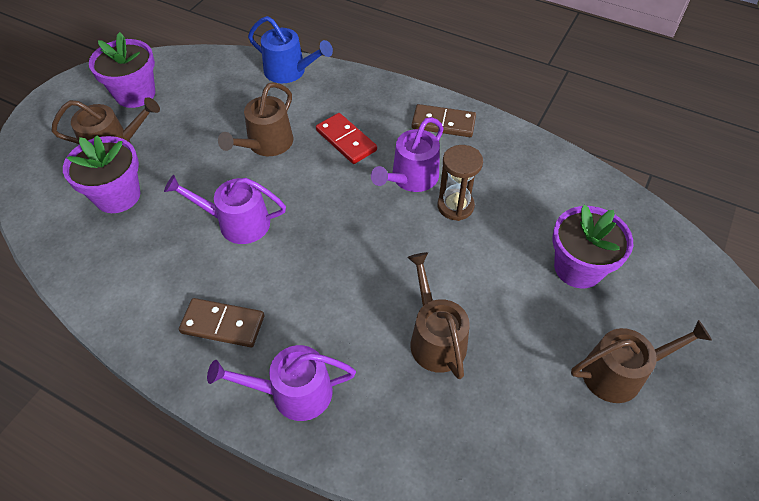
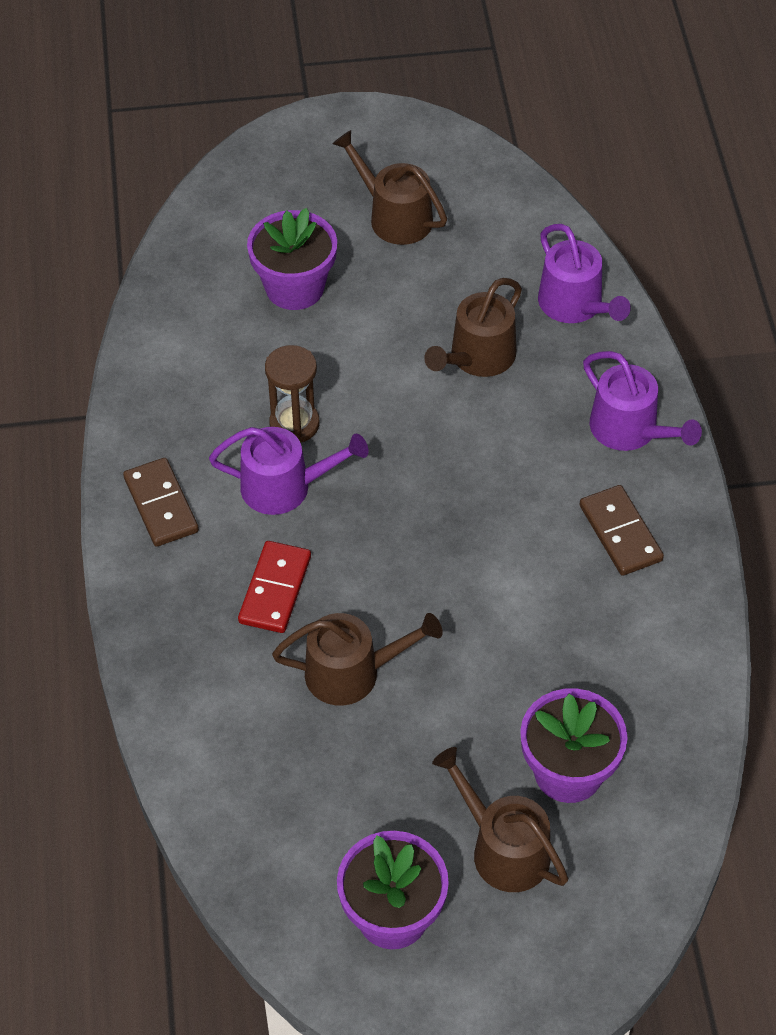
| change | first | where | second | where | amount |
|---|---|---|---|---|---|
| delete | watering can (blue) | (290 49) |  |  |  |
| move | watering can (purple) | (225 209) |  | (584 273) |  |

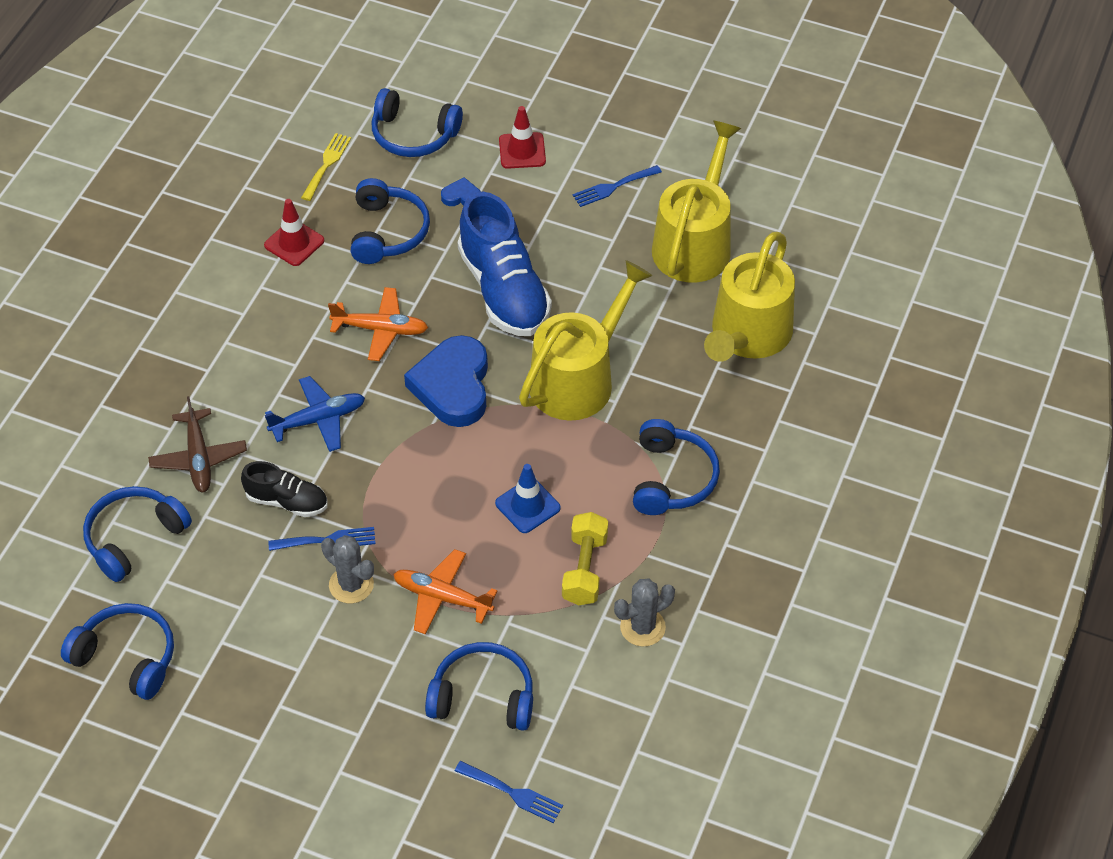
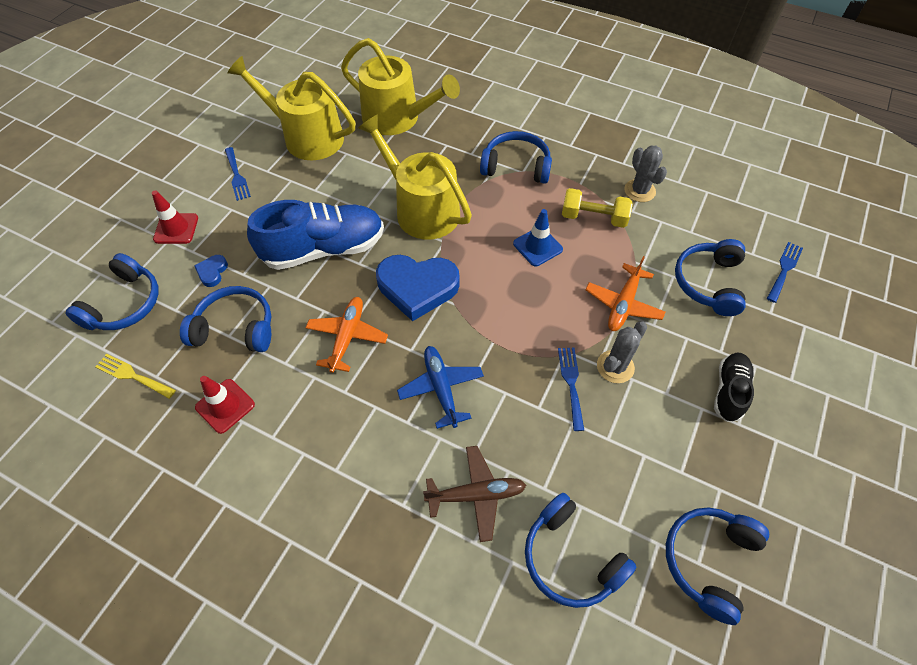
| change | first | where | second | where | amount |
|---|---|---|---|---|---|
| move | shoe (black) | (284 489) |  | (734 387) |  |

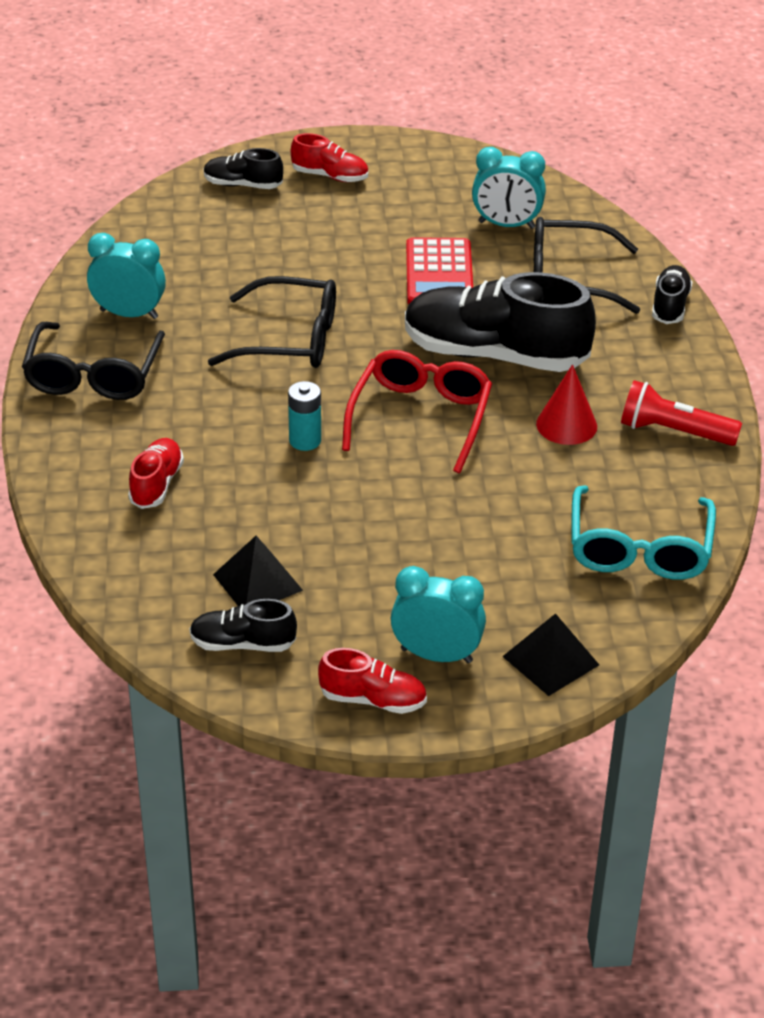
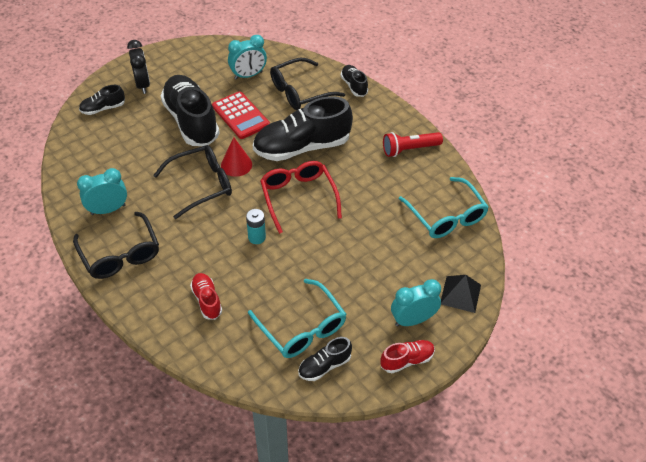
| change | first | where | second | where | amount |
|---|---|---|---|---|---|
| replace | shoe (red) | (329 157) | clock (black) | (138 67) |  |
| move | cone (red) | (566 405) |  | (236 157) |  |
| replace | pyramid (black) | (258 571) | glasses (turquoise) | (297 318) |  |
| insert |  |  | shoe (black) | (190 110) |  |

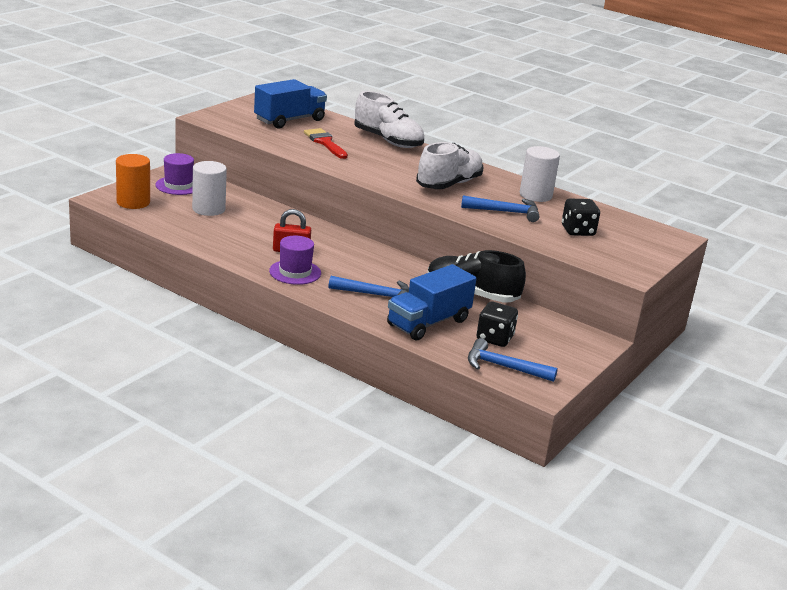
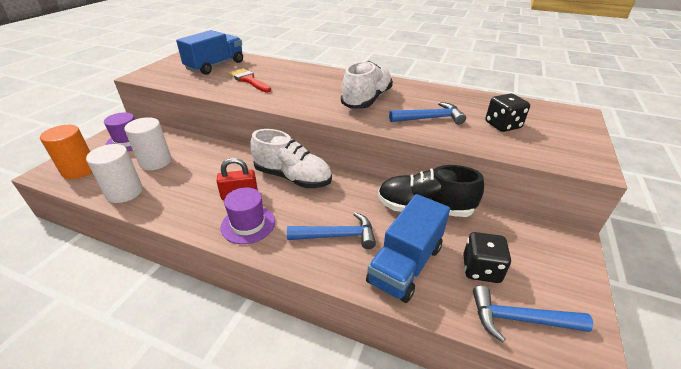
| change | first | where | second | where | amount |
|---|---|---|---|---|---|
| move | shoe (white) | (389 119) |  | (291 158) |  |
| move | cylinder (white) | (540 174) |  | (114 173) |  |

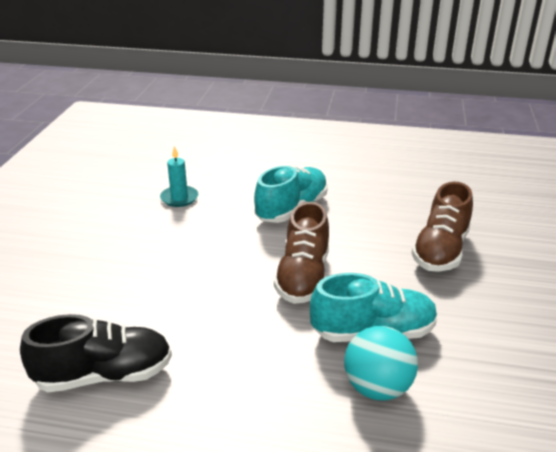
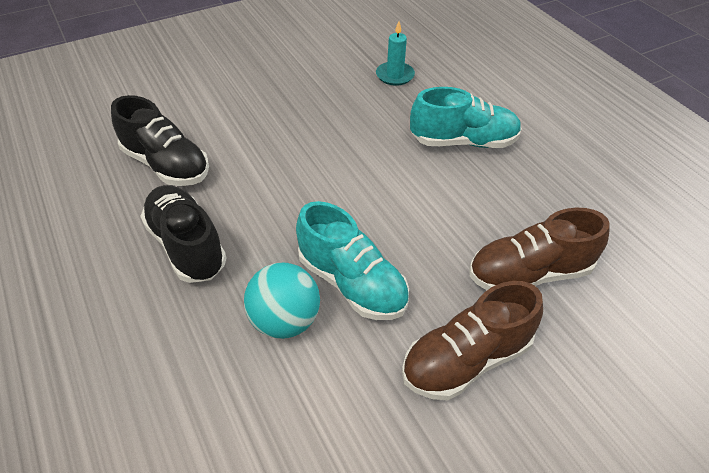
| change | first | where | second | where | amount |
|---|---|---|---|---|---|
| move | shoe (brown) | (301 253) |  | (472 341) |  |
| insert |  |  | shoe (black) | (183 234) |  |

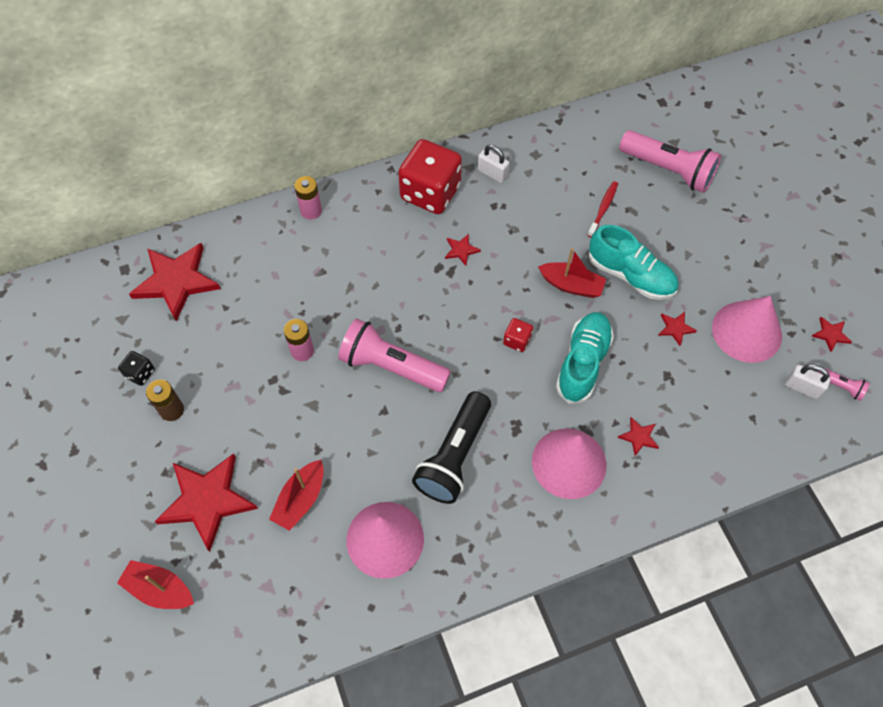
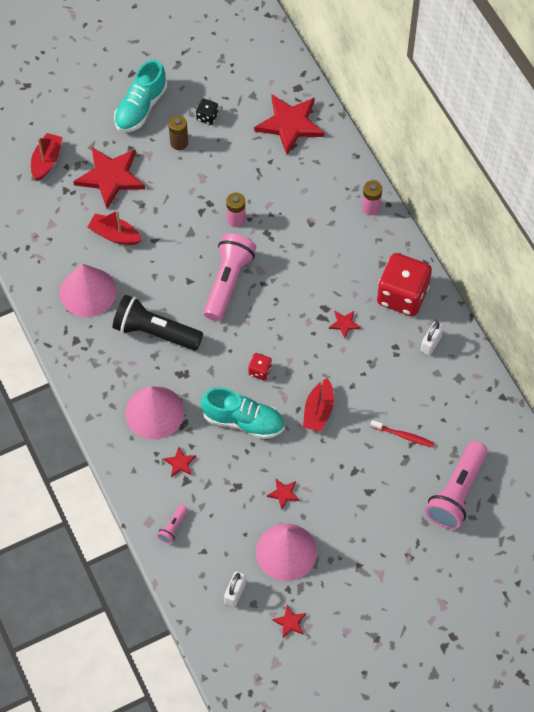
| change | first | where | second | where | amount |
|---|---|---|---|---|---|
| move | shoe (turquoise) | (633 262) |  | (140 96) |  |
| move | flashlight (pink) | (844 384) |  | (172 524) |  |

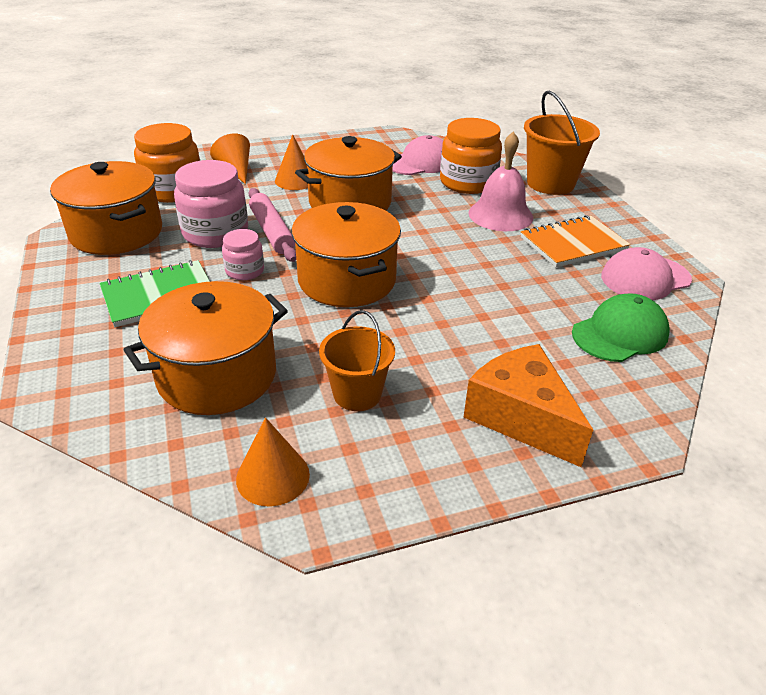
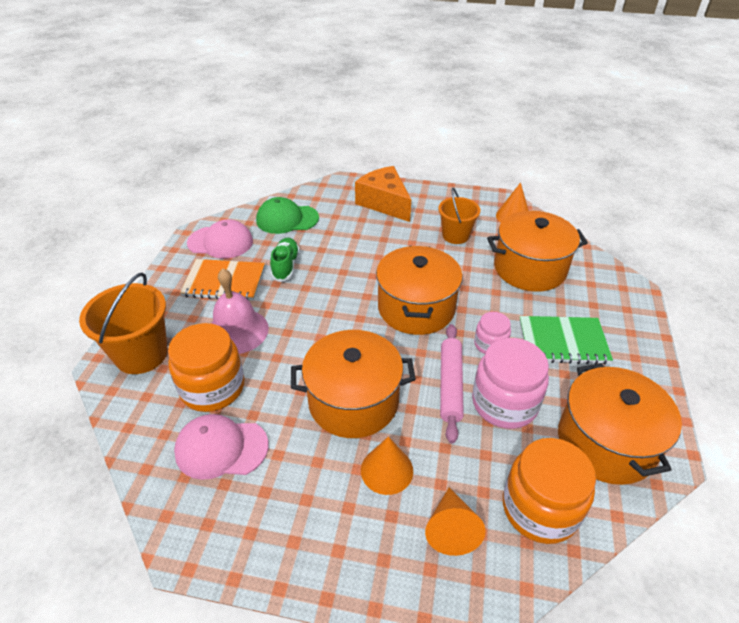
| change | first | where | second | where | amount |
|---|---|---|---|---|---|
| rotate | cheese (orange) | (528 405) |  | (383 194) | 150 degrees clockwise |
| insert |  |  | shoe (green) | (285 260) |  |

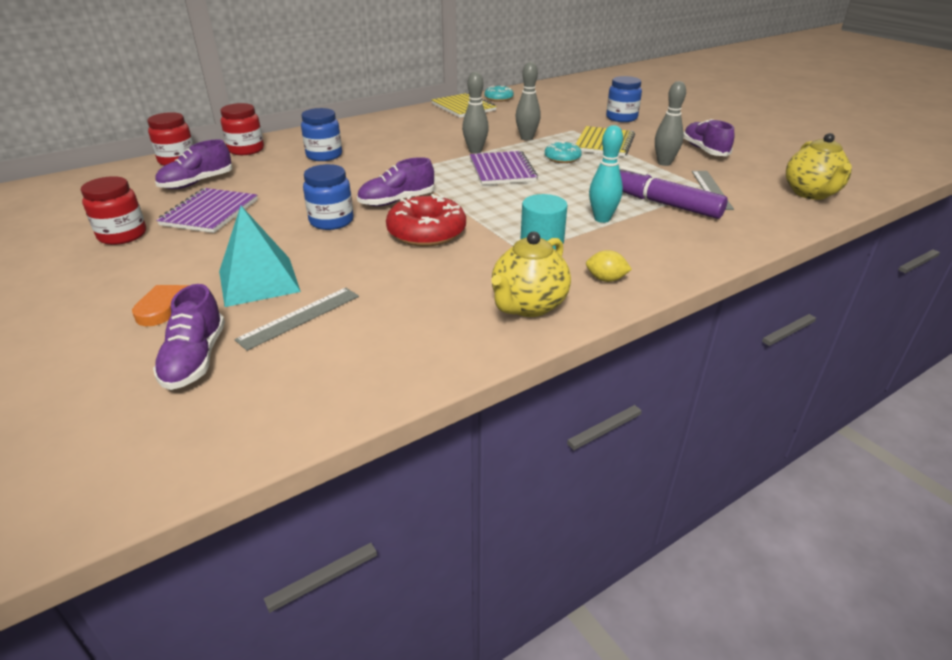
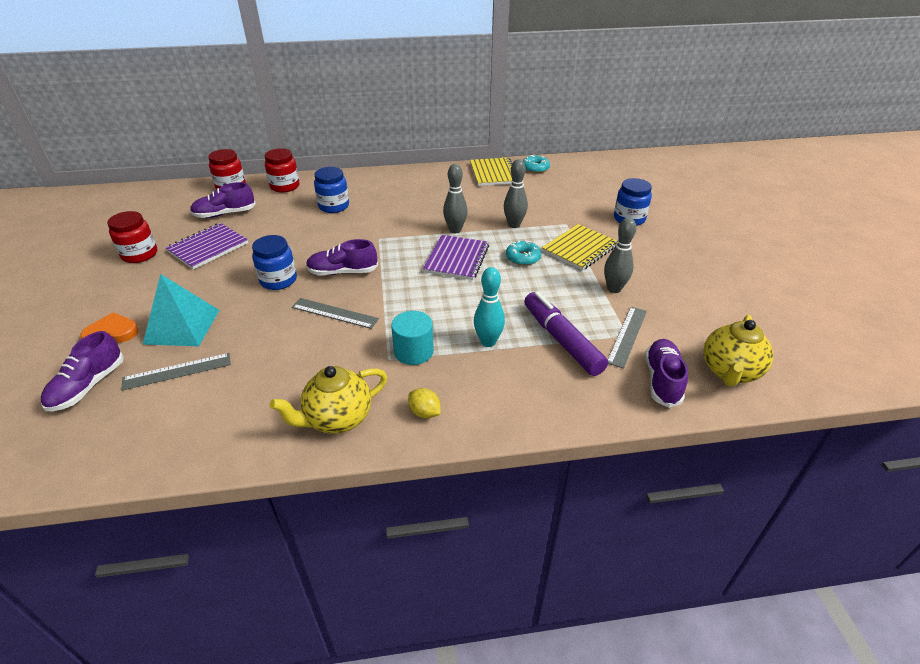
| change | first | where | second | where | amount |
|---|---|---|---|---|---|
| move | shoe (purple) | (708 137) |  | (666 373) |  |
| replace | donut (red) | (426 220) | ruler (grey) | (335 313) |  |

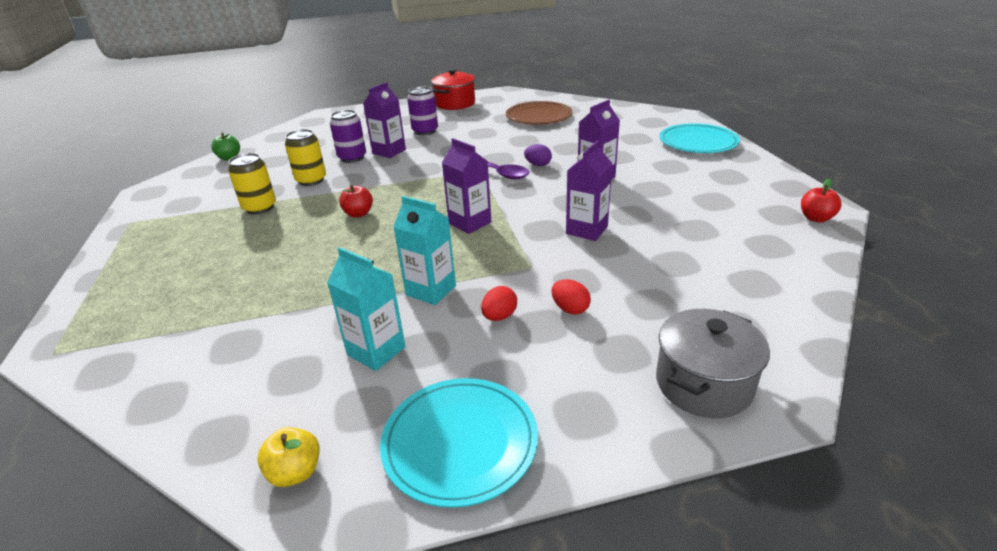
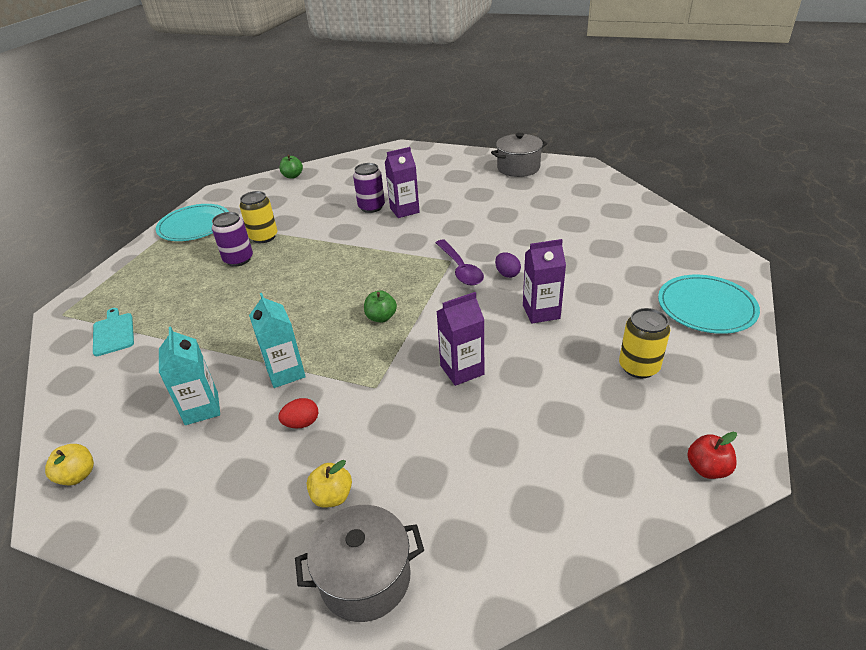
| change | first | where | second | where | amount |
|---|---|---|---|---|---|
| recolor | pot (red) | (453 89) | pot (grey) | (519 154) |  |
| move | can (purple) | (422 111) |  | (232 239) |  |
| delete | plate (brown) | (539 113) |  |  |  |
| move | can (yellow) | (305 157) |  | (644 343) |  |
| replace | carton (purple) | (466 186) | apple (green) | (380 307) |  |
| delete | apple (red) | (356 201) |  |  |  |
| delete | egg (red) | (571 297) |  |  |  |
| move | plate (turquoise) | (459 443) |  | (192 222) |  |
| insert |  |  | cutting board (turquoise) | (113 332) |  |
| insert |  |  | apple (yellow) | (329 483) |  |

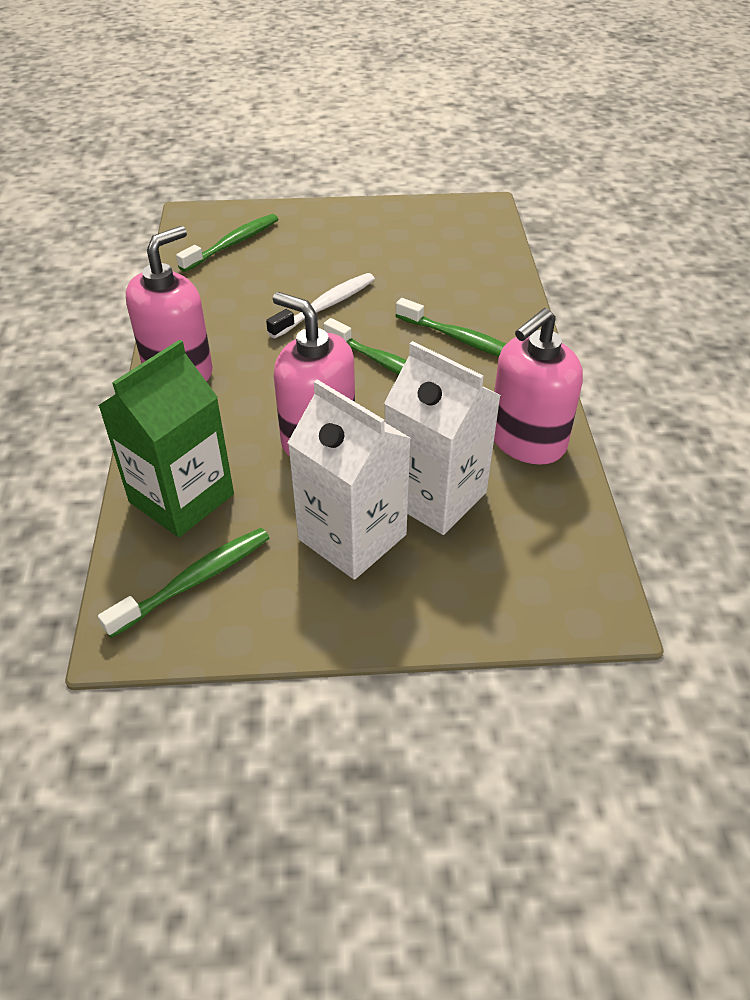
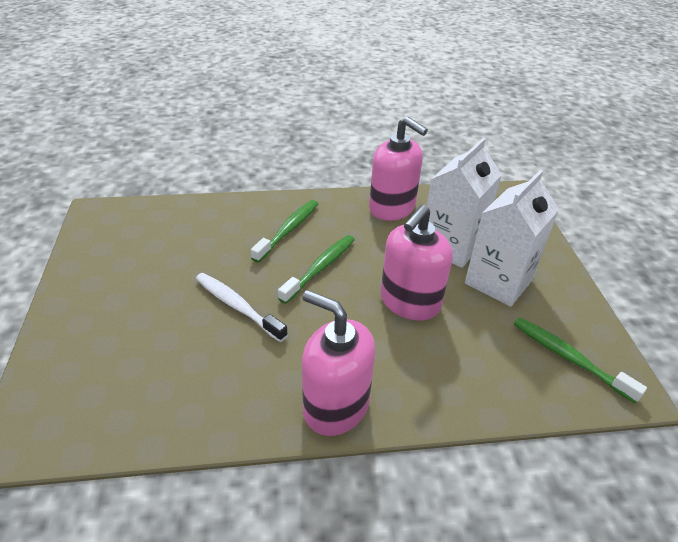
| change | first | where | second | where | amount |
|---|---|---|---|---|---|
| delete | toothbrush (green) | (227 243) |  |  |  |
| delete | carton (green) | (166 438) |  |  |  |

